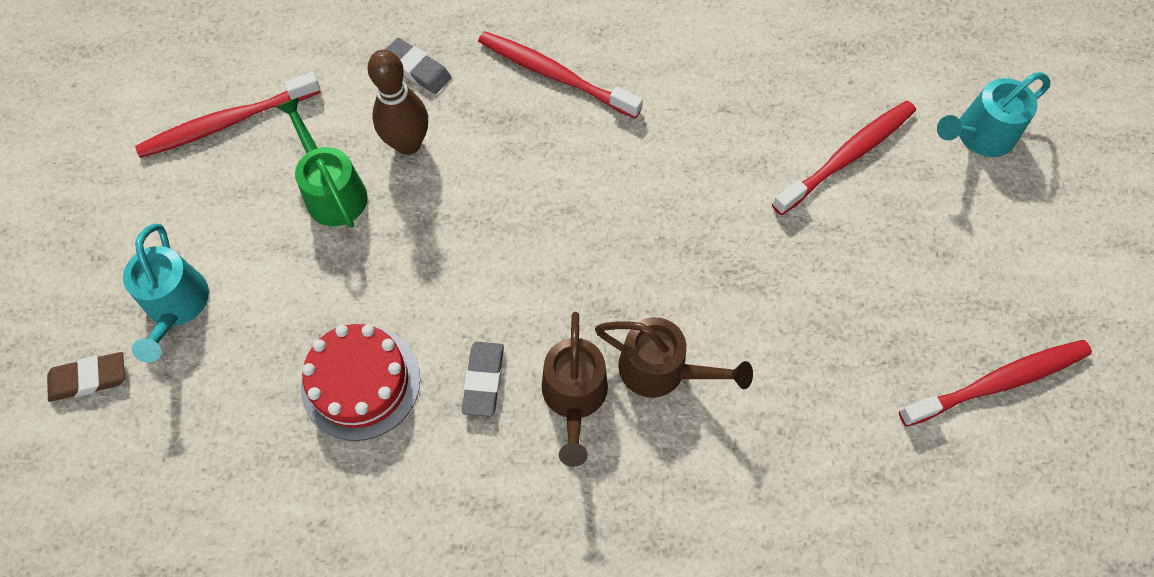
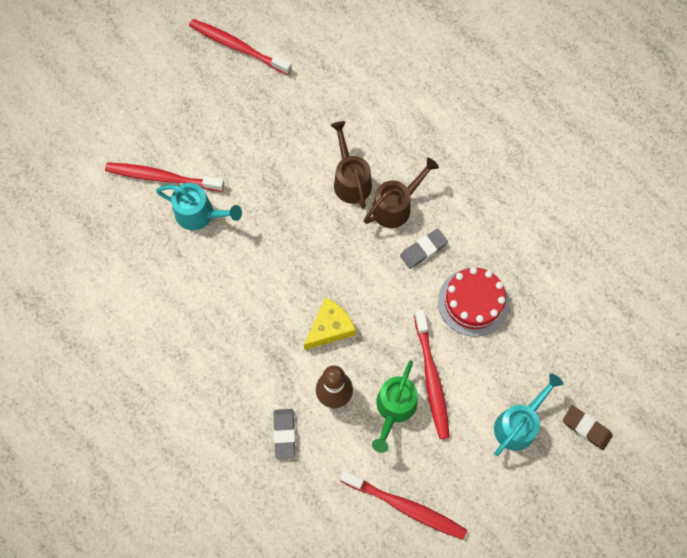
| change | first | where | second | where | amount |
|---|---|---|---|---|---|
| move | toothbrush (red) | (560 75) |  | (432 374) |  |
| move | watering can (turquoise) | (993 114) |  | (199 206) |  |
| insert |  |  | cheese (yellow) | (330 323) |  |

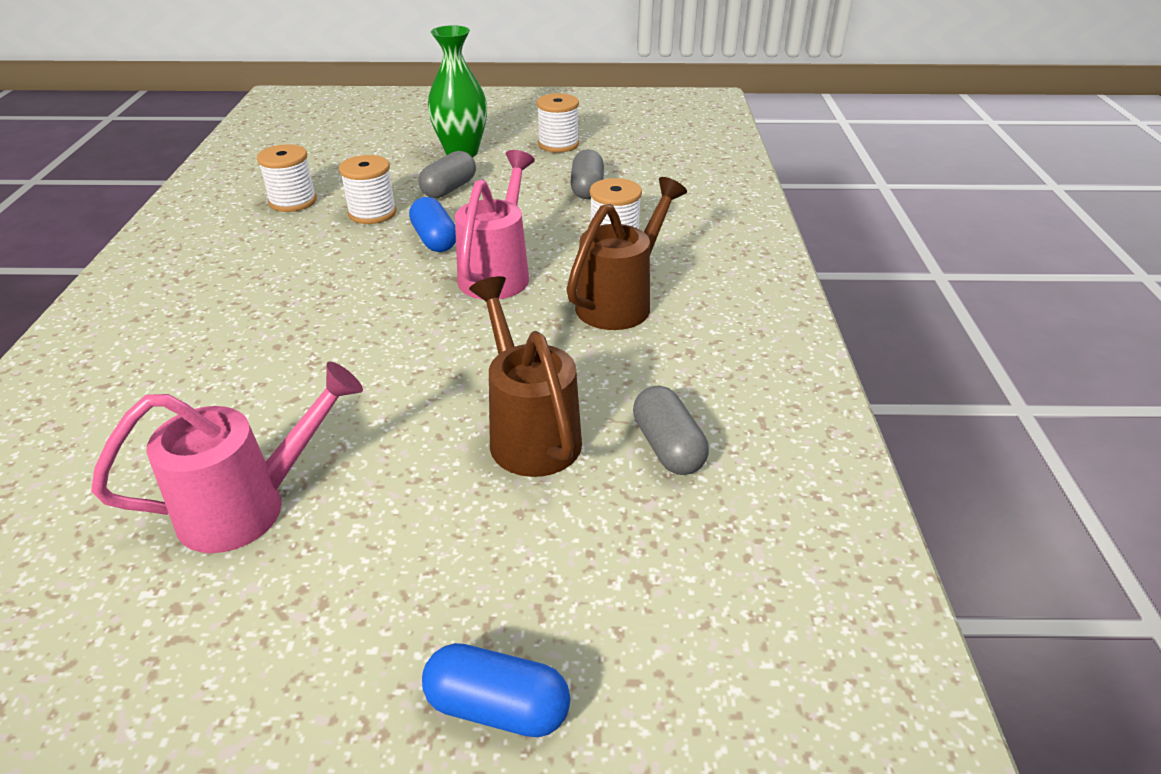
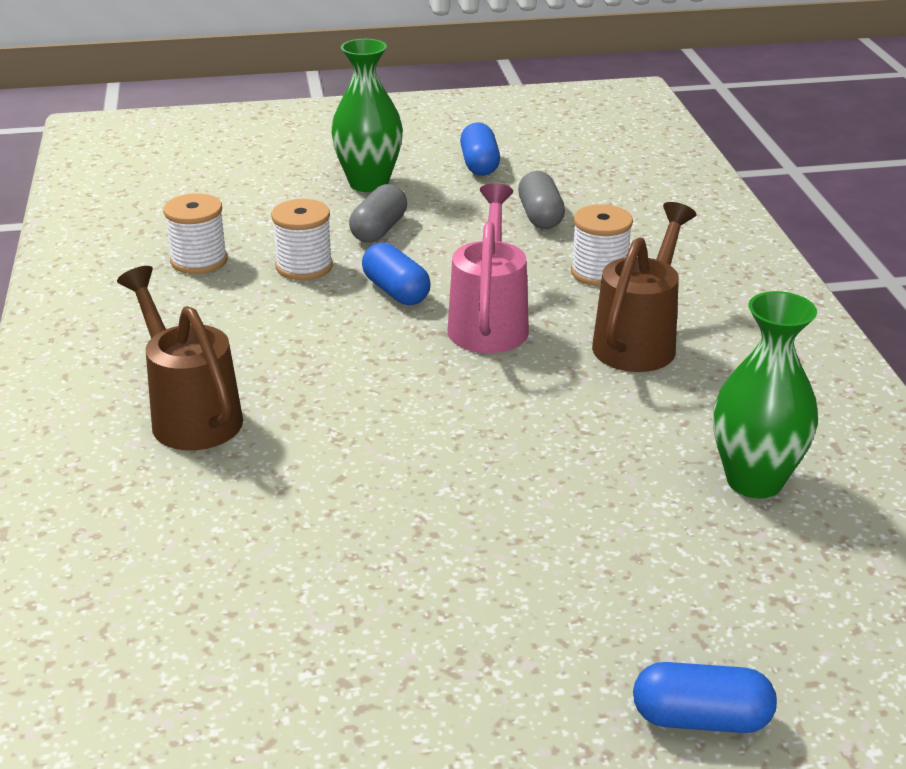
| change | first | where | second | where | amount |
|---|---|---|---|---|---|
| replace | spool (white) | (558 123) | capsule (blue) | (480 149) |  |
| move | watering can (brown) | (525 376) |  | (180 358) |  |
| delete | watering can (pink) | (227 457) |  |  |  |
| replace | capsule (grey) | (671 430) | vase (green) | (765 395) |  |

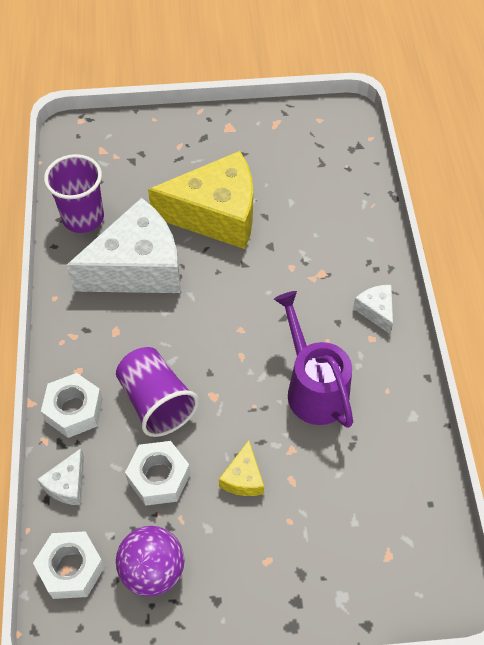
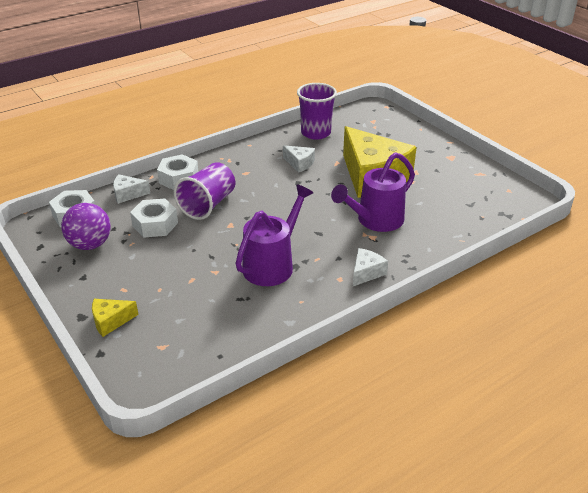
| change | first | where | second | where | amount |
|---|---|---|---|---|---|
| resize | cheese (white) | (123 245) |  | (299 159) | x0.42 |
| move | cheese (yellow) | (241 468) |  | (115 318) |  |
| insert |  |  | watering can (purple) | (373 192) |  |

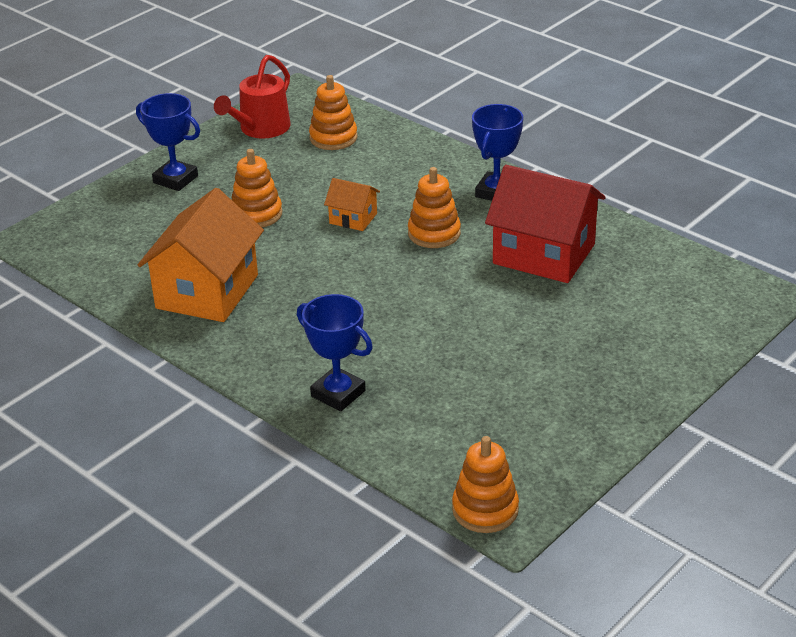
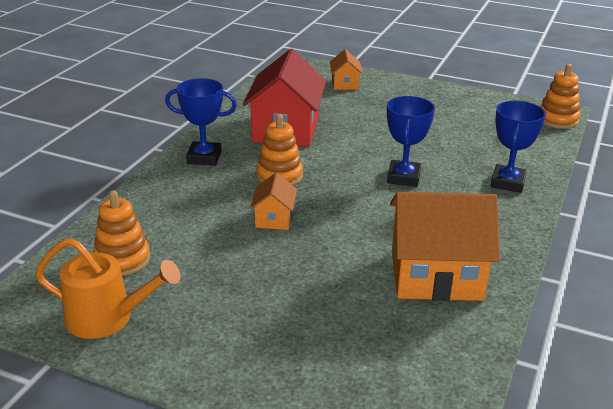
| change | first | where | second | where | amount |
|---|---|---|---|---|---|
| recolor | watering can (red) | (252 97) | watering can (orange) | (108 288) |  |
| move | trophy (blue) | (168 142) |  | (411 141) |  |
| delete | stacking toy (orange) | (257 188) |  |  |  |
| insert |  |  | house (orange) | (346 69) |  |

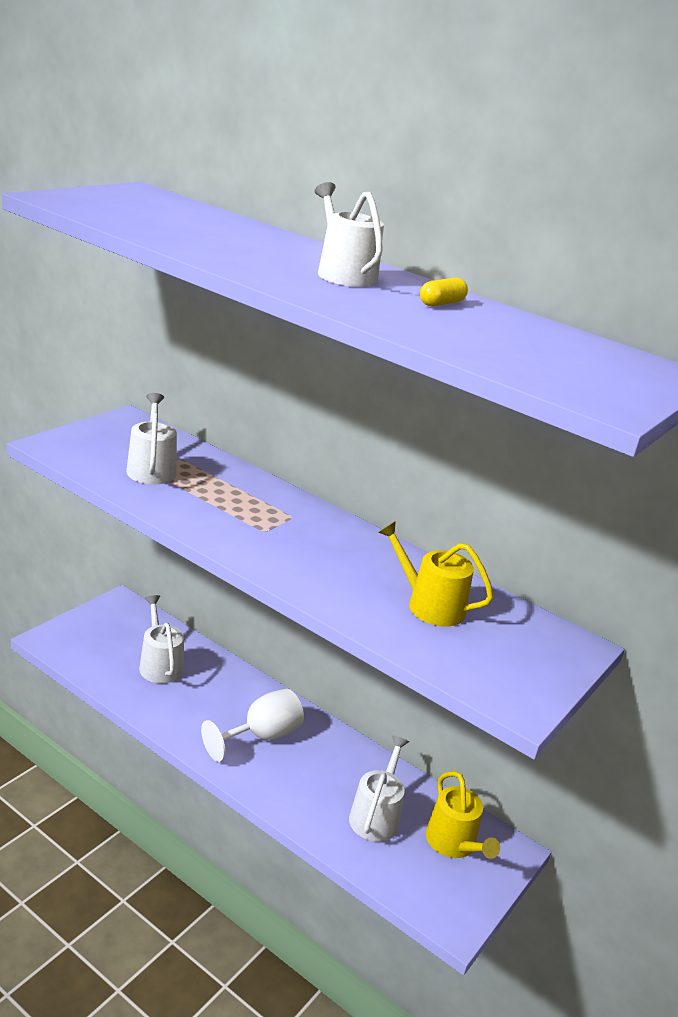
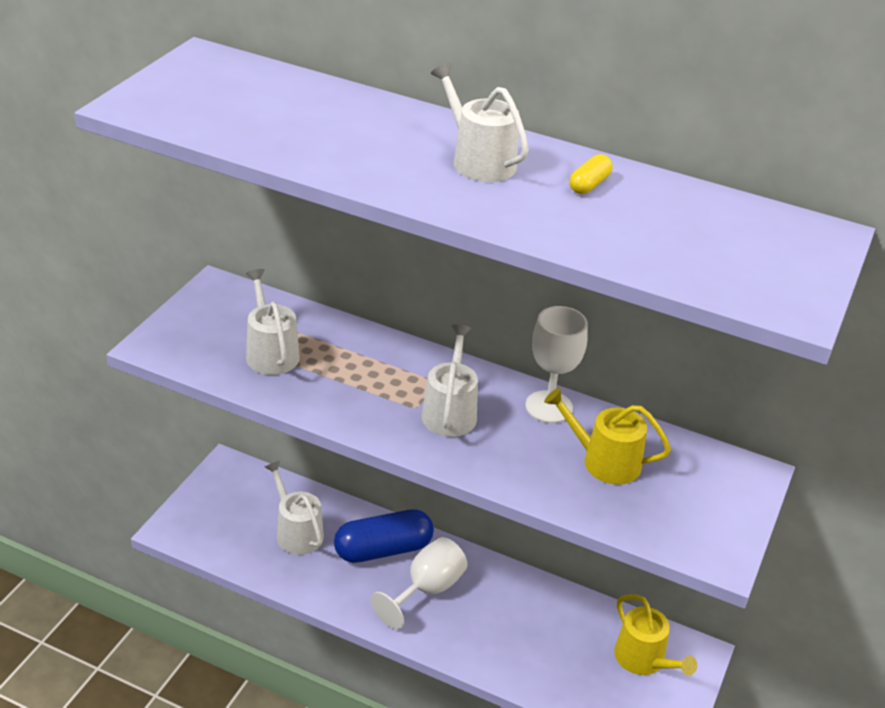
| change | first | where | second | where | amount |
|---|---|---|---|---|---|
| move | watering can (white) | (379 789) |  | (450 380) |  |
| insert |  |  | goblet (white) | (556 364) |  |
| insert |  |  | capsule (blue) | (384 536) |  |

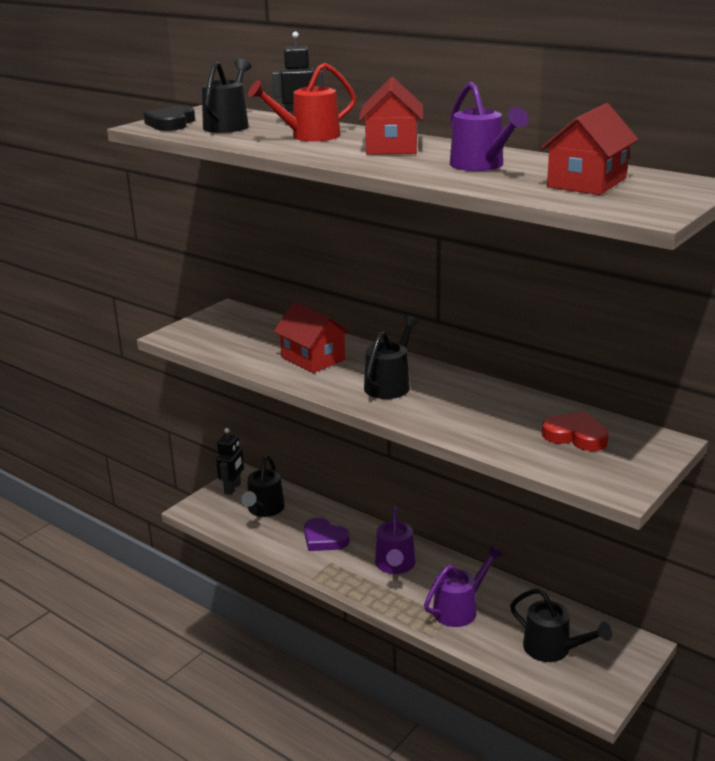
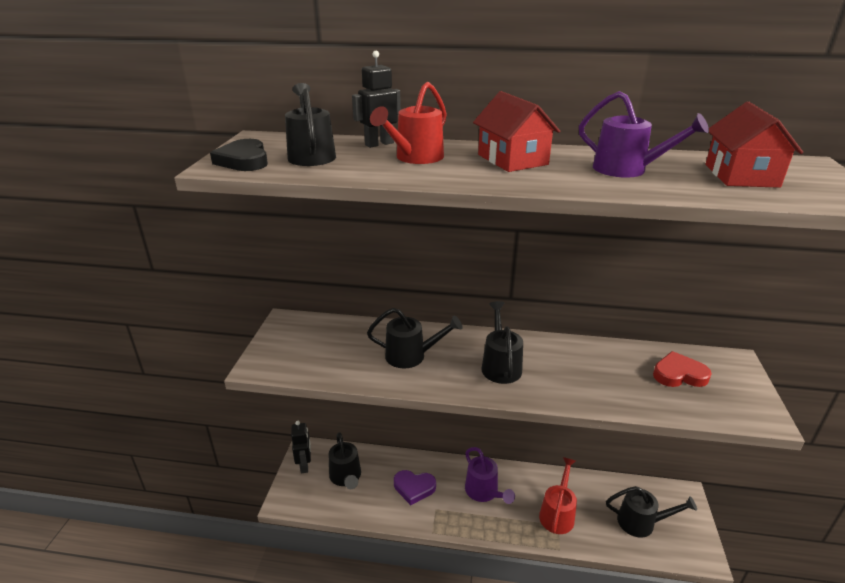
| change | first | where | second | where | amount |
|---|---|---|---|---|---|
| replace | house (red) | (312 337) | watering can (black) | (415 338) |  |
| recolor | watering can (purple) | (463 586) | watering can (red) | (558 495) |  |

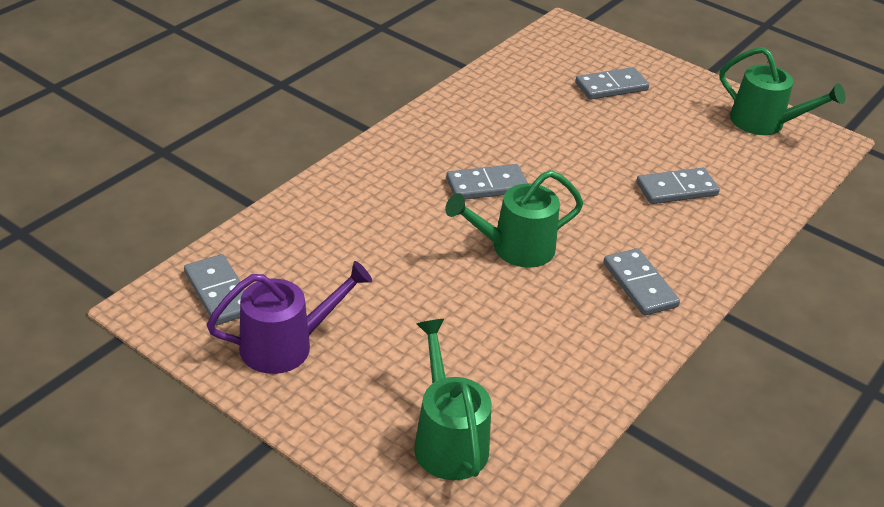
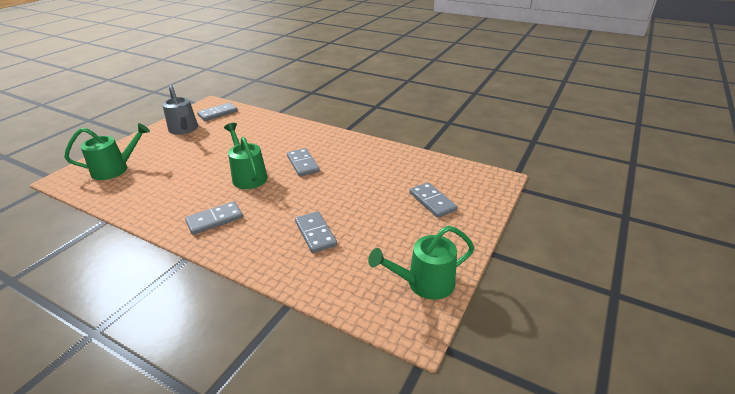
| change | first | where | second | where | amount |
|---|---|---|---|---|---|
| rotate | watering can (green) | (782 91) |  | (421 263) | 45 degrees clockwise |
| recolor | watering can (purple) | (289 317) | watering can (grey) | (180 110) |  |

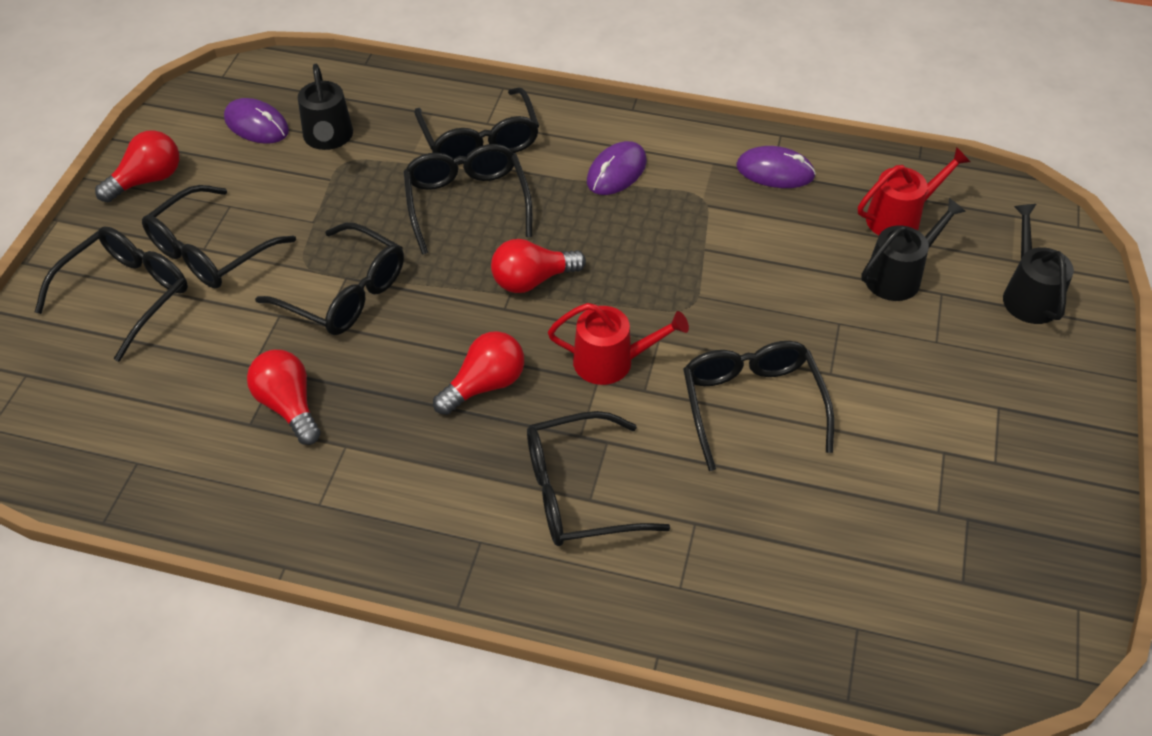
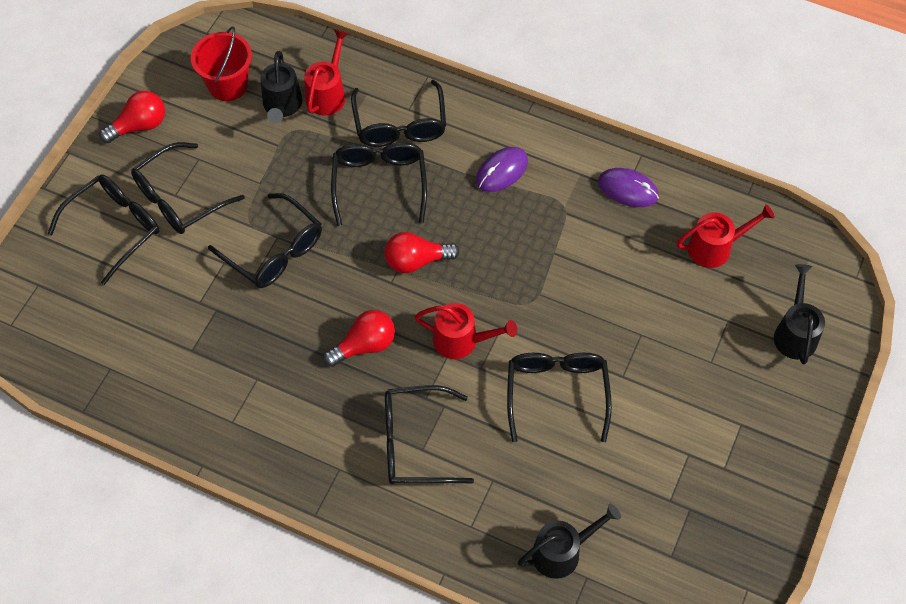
| change | first | where | second | where | amount |
|---|---|---|---|---|---|
| replace | mouse (purple) | (256 121) | bucket (red) | (221 63) |  |
| move | watering can (black) | (913 249) |  | (569 541) |  |
| delete | light bulb (red) | (284 397) |  |  |  |
| insert |  |  | watering can (red) | (326 72) |  |

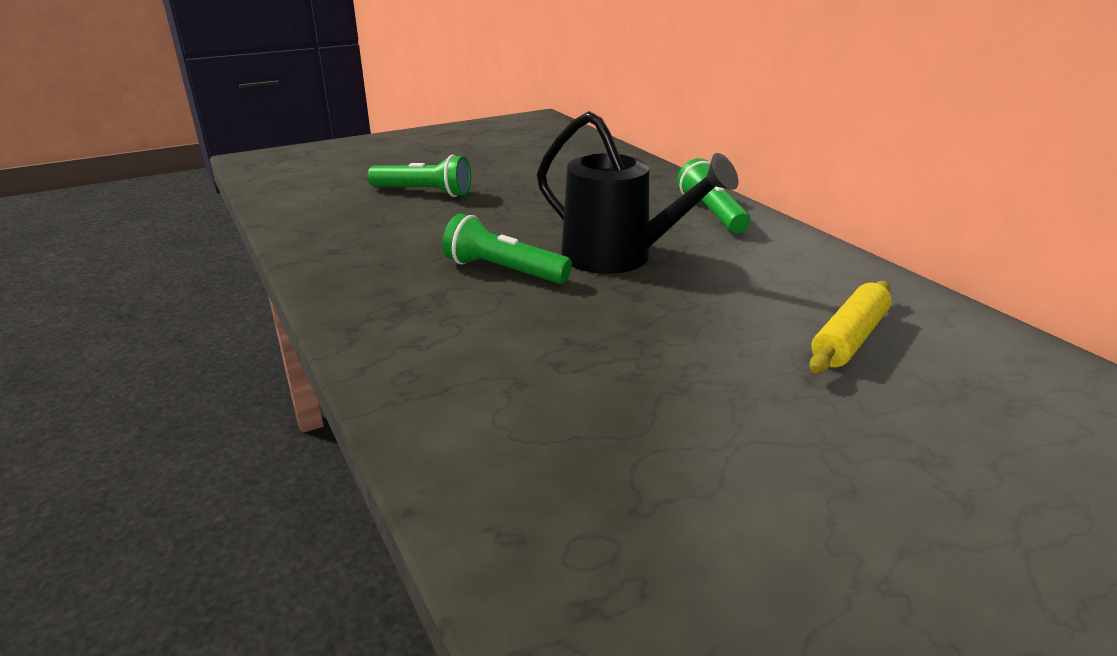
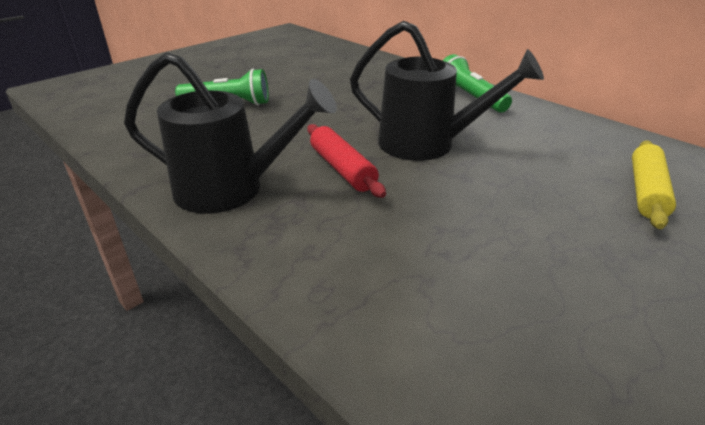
| change | first | where | second | where | amount |
|---|---|---|---|---|---|
| replace | flashlight (green) | (507 248) | rolling pin (red) | (346 161) |  |
| insert |  |  | watering can (black) | (230 133) |  |

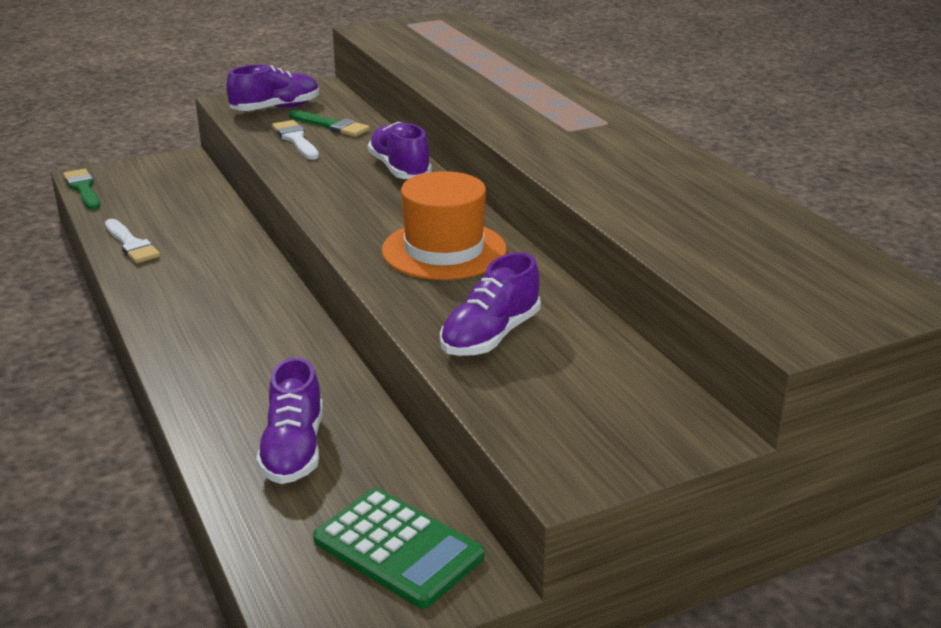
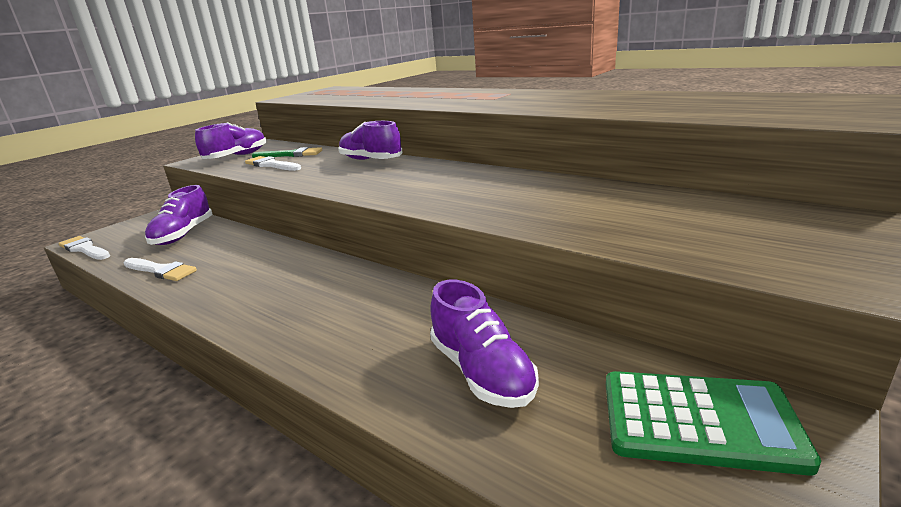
| change | first | where | second | where | amount |
|---|---|---|---|---|---|
| recolor | brush (green) | (81 189) | brush (white) | (84 248) |  |
| delete | hat (orange) | (444 225) |  |  |  |
| move | shoe (purple) | (490 304) |  | (179 215) |  |

